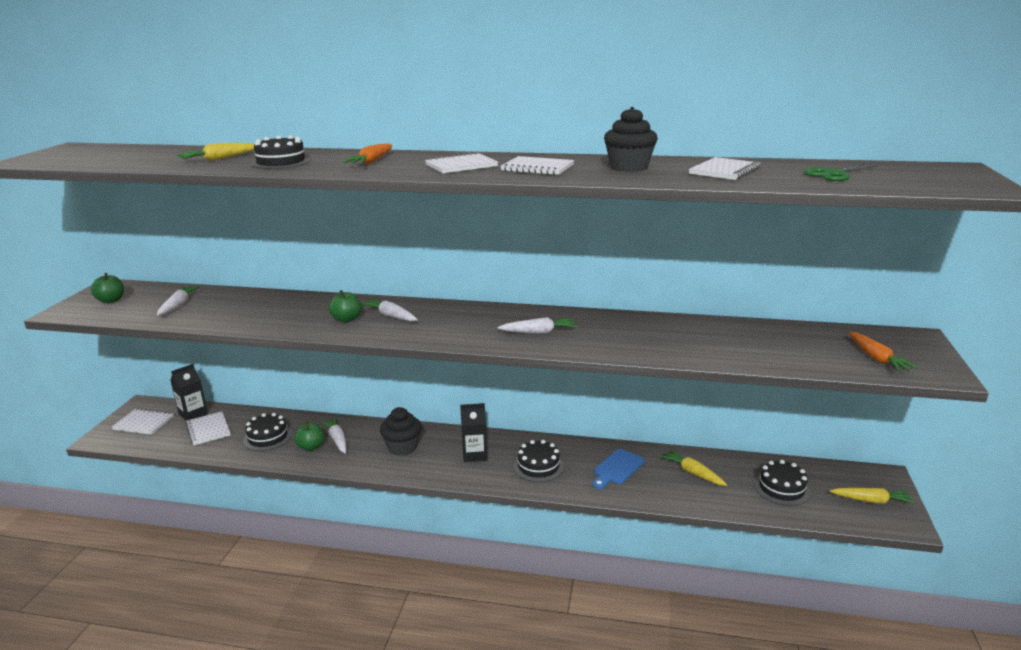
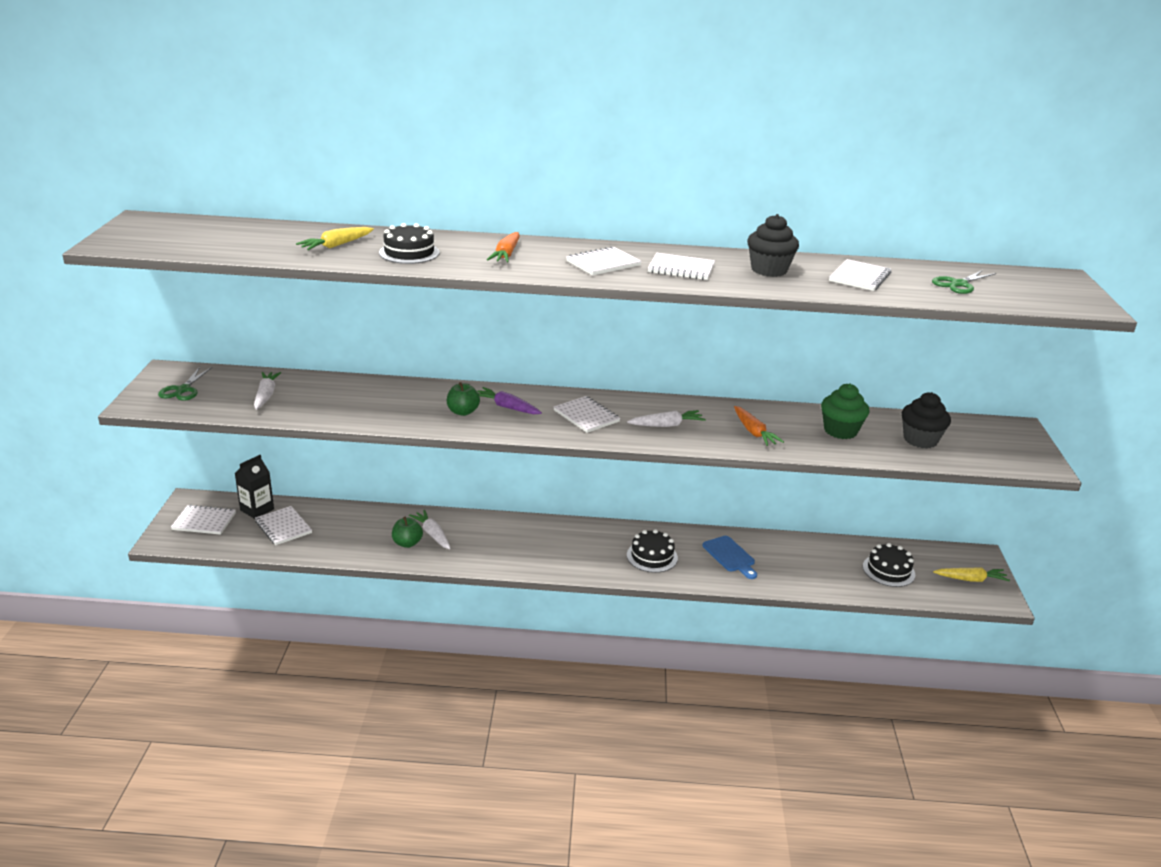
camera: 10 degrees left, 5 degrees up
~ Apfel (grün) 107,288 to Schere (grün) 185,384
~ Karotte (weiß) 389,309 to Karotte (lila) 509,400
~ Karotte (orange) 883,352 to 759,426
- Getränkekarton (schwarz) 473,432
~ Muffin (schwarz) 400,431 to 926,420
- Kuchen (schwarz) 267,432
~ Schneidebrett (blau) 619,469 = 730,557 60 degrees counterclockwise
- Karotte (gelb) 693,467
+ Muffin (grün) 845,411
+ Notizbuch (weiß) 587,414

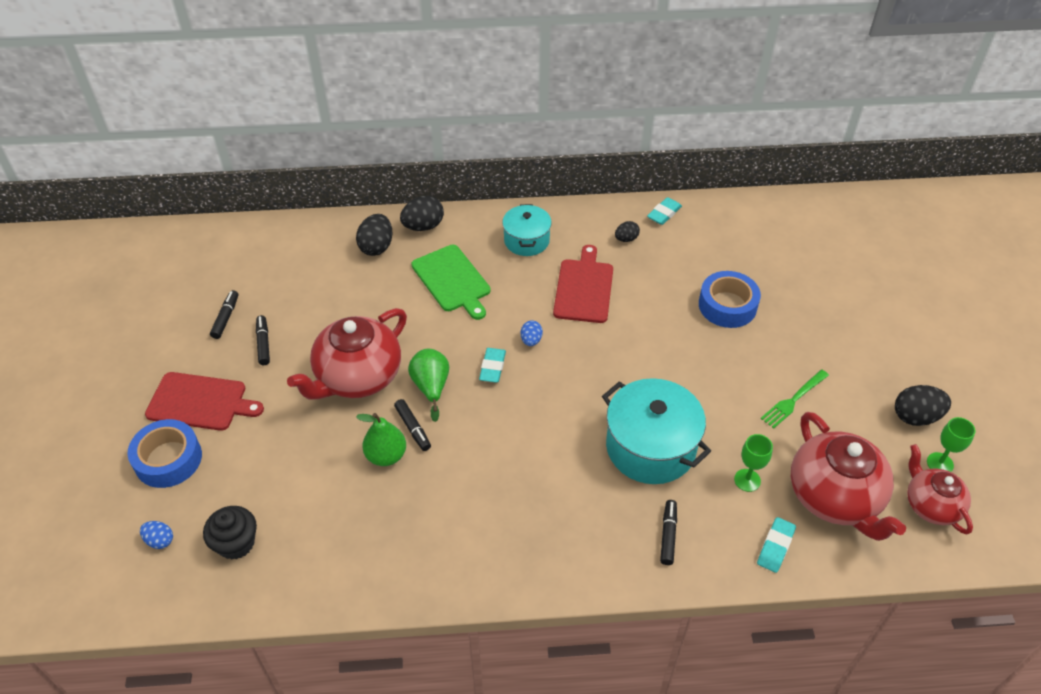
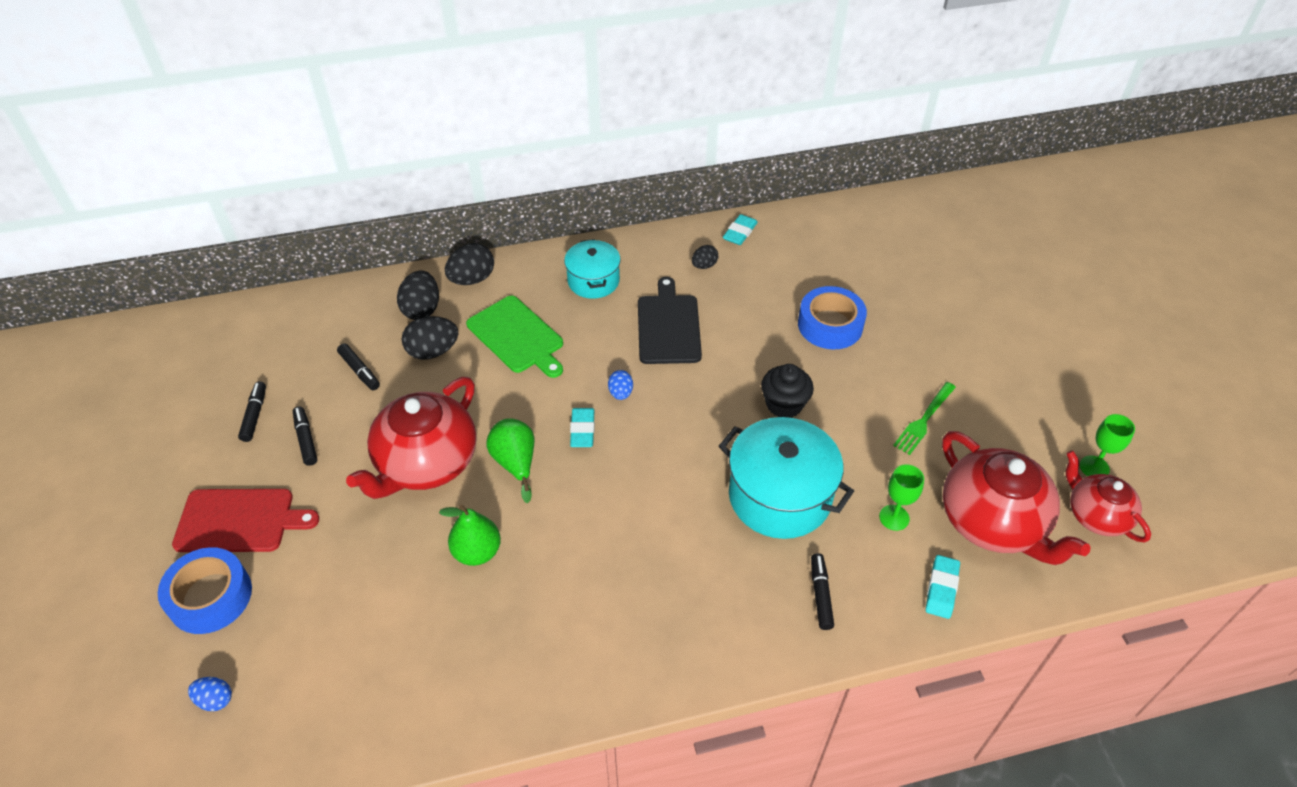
camera: 10 degrees left, 0 degrees up
~ Schneidebrett (rot) 583,284 to Schneidebrett (schwarz) 670,320
~ Ei (schwarz) 923,405 to 429,338
~ Filzstift (schwarz) 412,425 to 358,367
~ Muffin (schwarz) 230,533 to 787,391

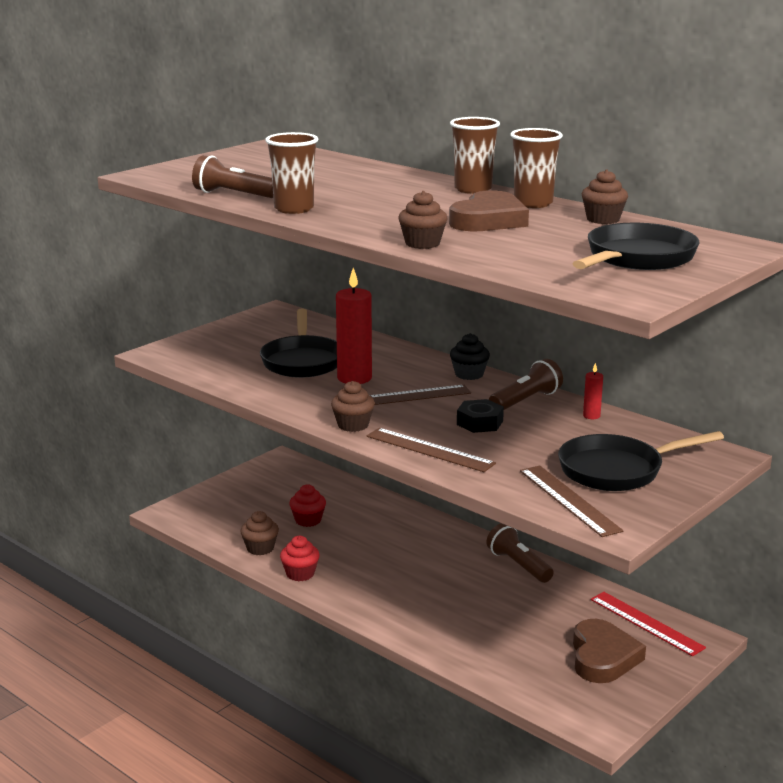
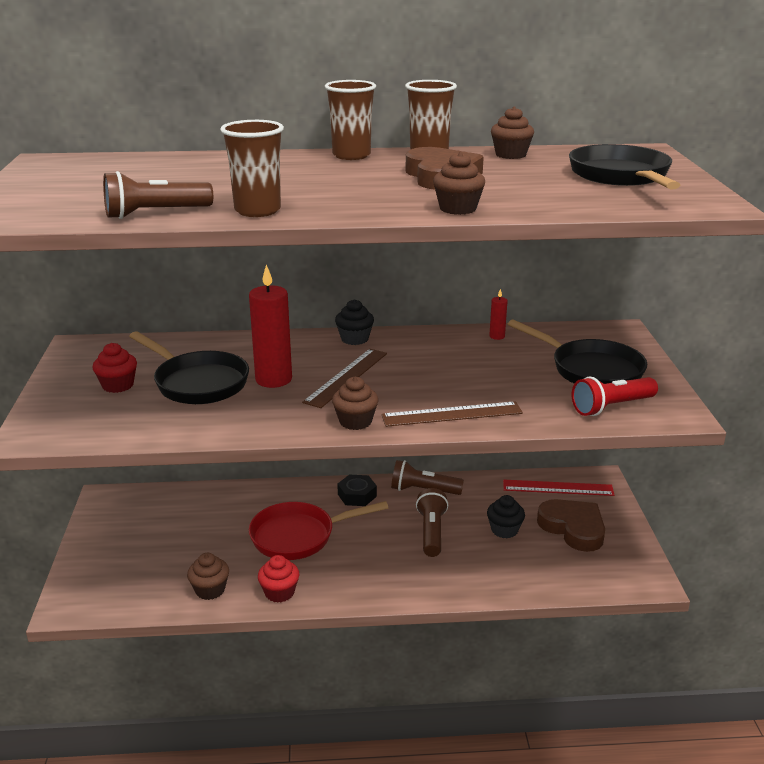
camera: 45 degrees left, 5 degrees up
~ Taschenlampe (braun) 526,384 to 432,522
~ Sechskantmutter (schwarz) 480,416 to 357,490
~ Pfanne (schwarz) 641,461 = 577,351 75 degrees counterclockwise
~ Lineal (braun) 571,501 to Taschenlampe (rot) 615,396
~ Muffin (rot) 307,505 to 114,368
+ Muffin (schwarz) 506,516
+ Pfanne (rot) 318,530

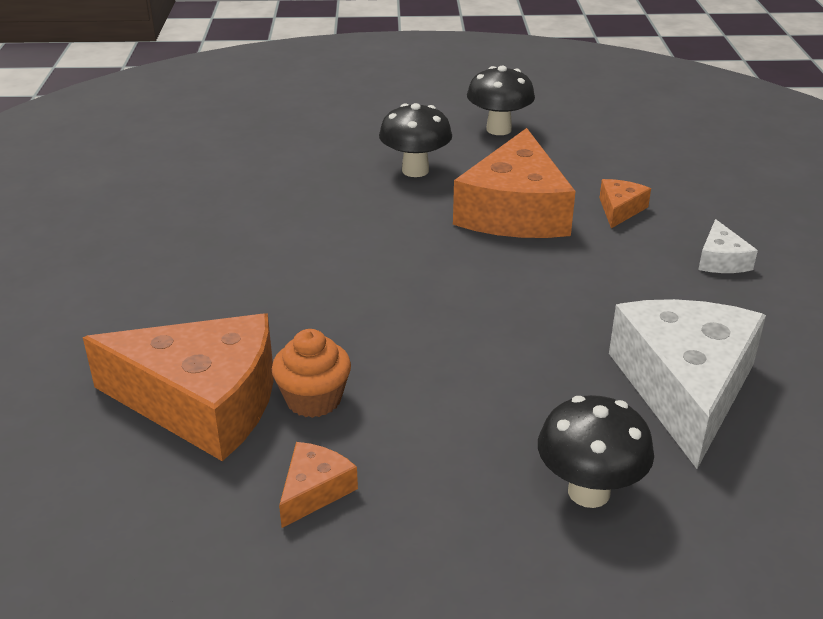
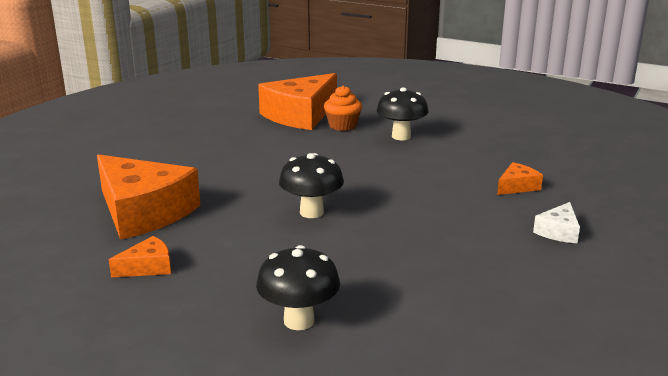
camera: 30 degrees right, 10 degrees down
~ Pilz (schwarz) 501,100 to 311,185
~ Käse (orange) 514,183 to 297,101
- Käse (weiß) 687,384
~ Muffin (orange) 311,373 to 343,108

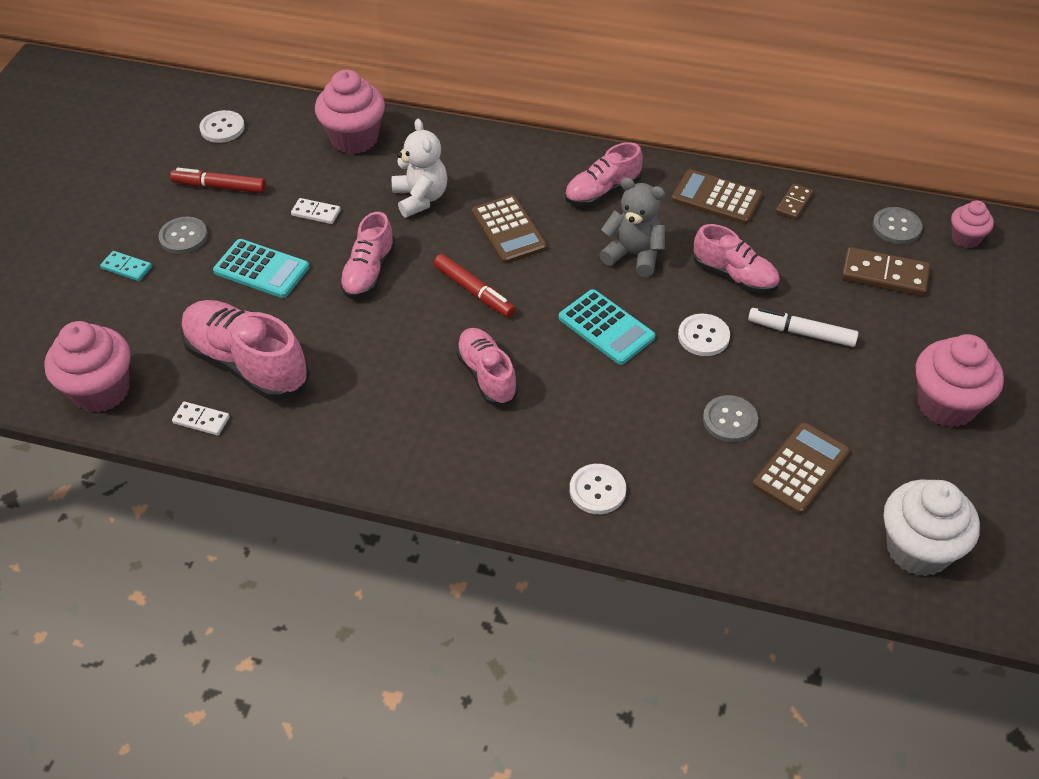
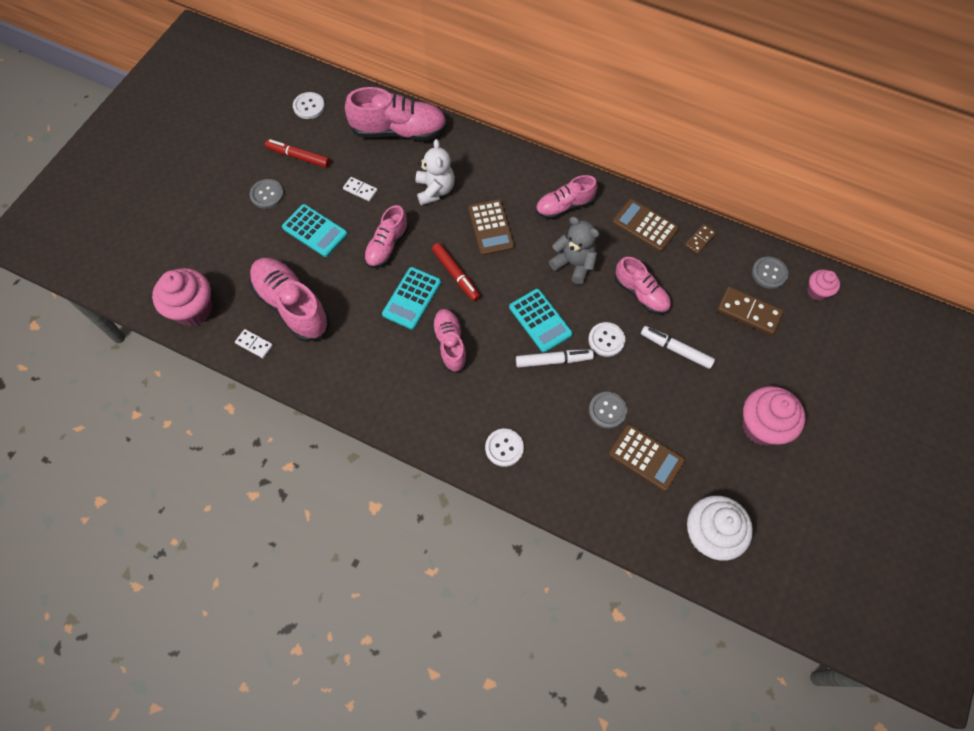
camera: 10 degrees right, 15 degrees up
~ Muffin (rosa) 350,112 to Schuh (rosa) 396,114
- Dominostein (türkis) 126,266
~ Taschenrechner (braun) 801,468 = 647,457 75 degrees clockwise
+ Taschenrechner (türkis) 411,298
+ Filzstift (weiß) 555,358

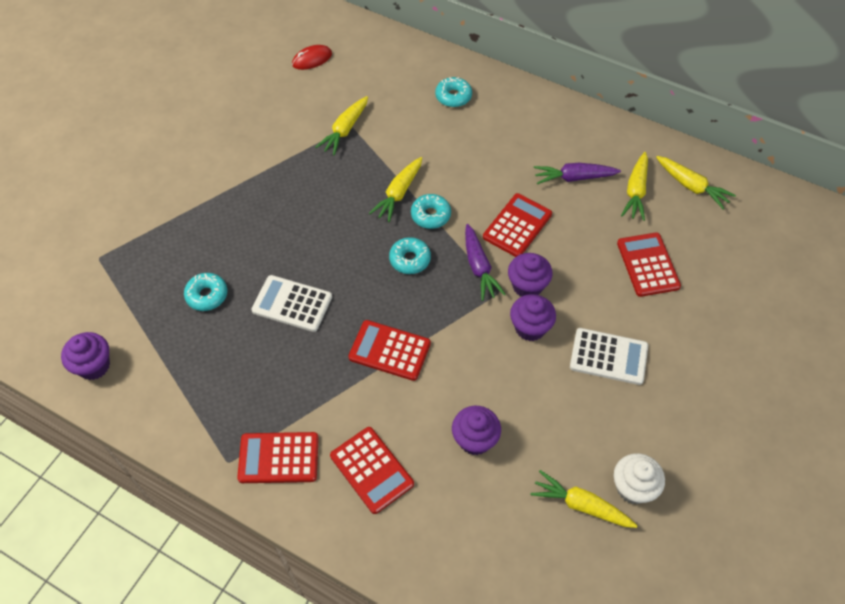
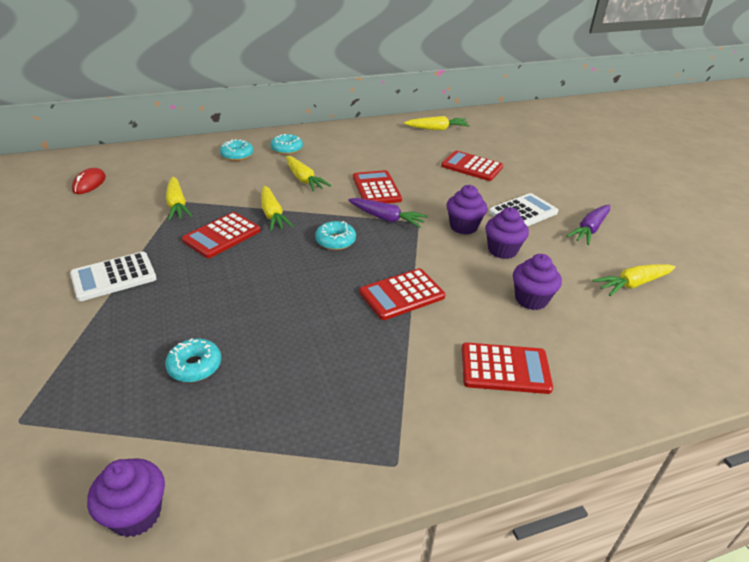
camera: 50 degrees left, 20 degrees down
~ Karotte (gelb) 634,186 to 308,174
~ Karotte (lila) 577,173 to 588,225
~ Donut (türkis) 431,211 to 286,144
~ Muffin (lila) 530,275 to 507,233
~ Taschenrechner (weiß) 291,303 to 113,276
~ Taschenrechner (rot) 278,457 to 221,235
- Muffin (weiß) 639,478

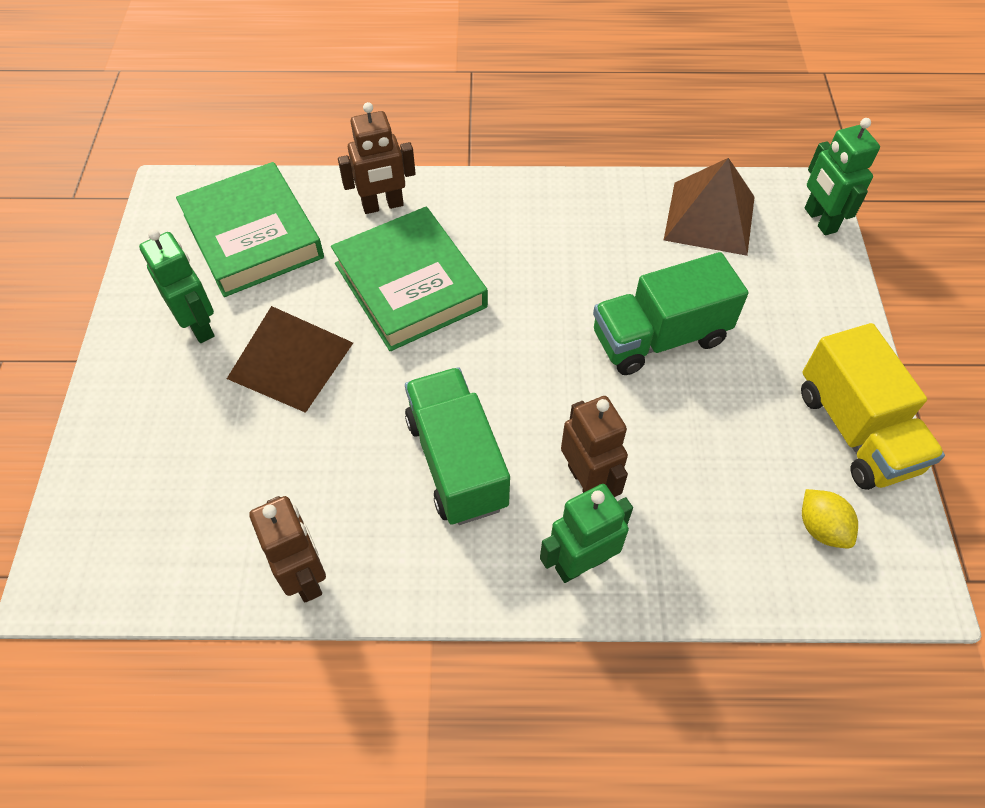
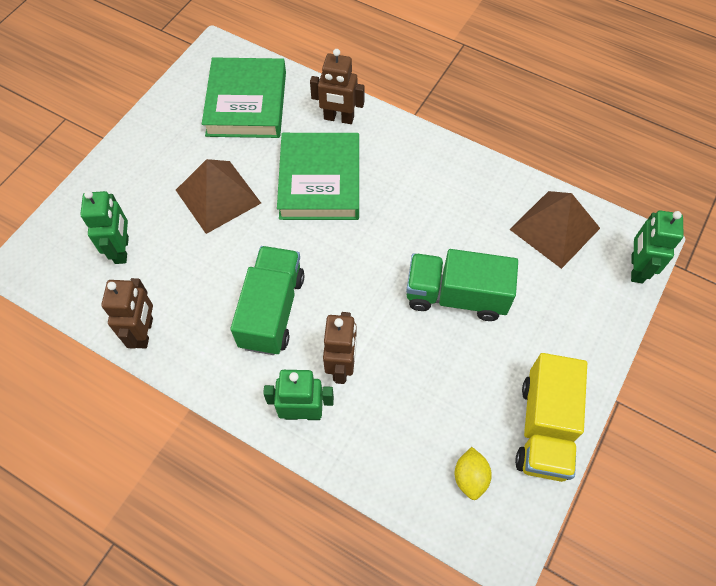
camera: 30 degrees right, 5 degrees up
~ Roboter (grün) 177,286 to 104,227

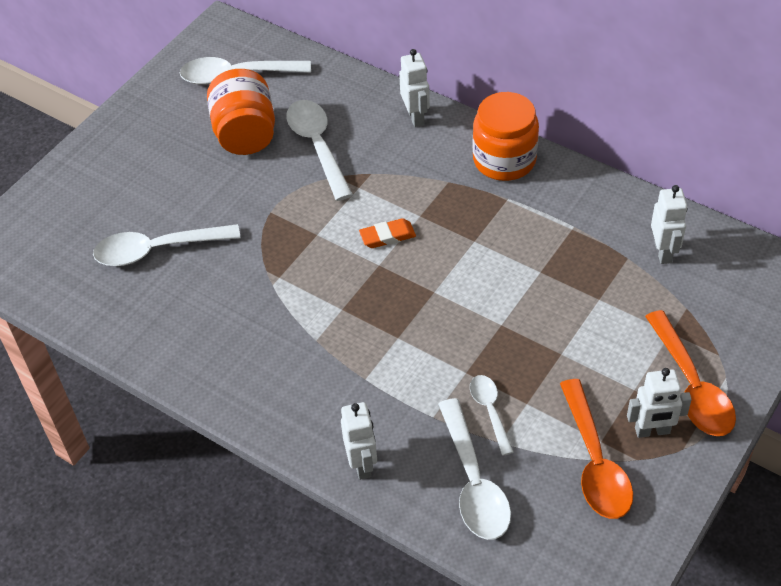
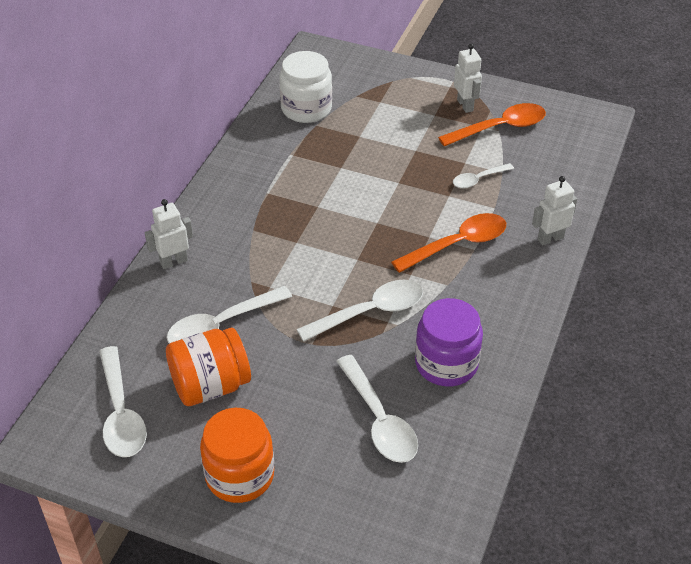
camera: 105 degrees left, 5 degrees down
~ Einmachglas (orange) 506,136 to 237,455
~ Roboter (weiß) 669,224 to Einmachglas (weiß) 305,87
- Radiergummi (orange) 387,233
~ Löffel (orange) 690,373 to 448,243
~ Löffel (weiß) 474,469 to 360,311
+ Einmachglas (lila) 449,342

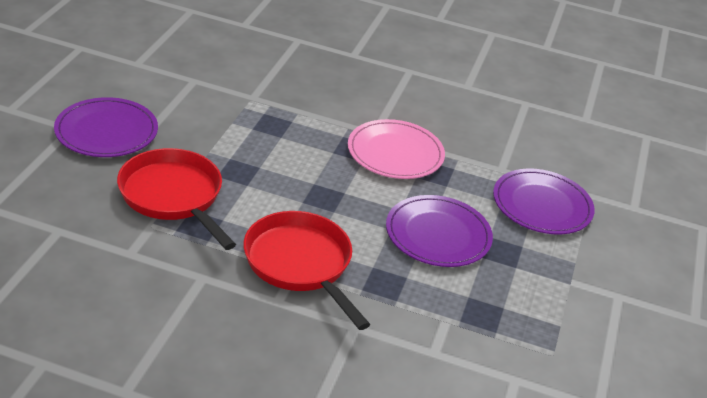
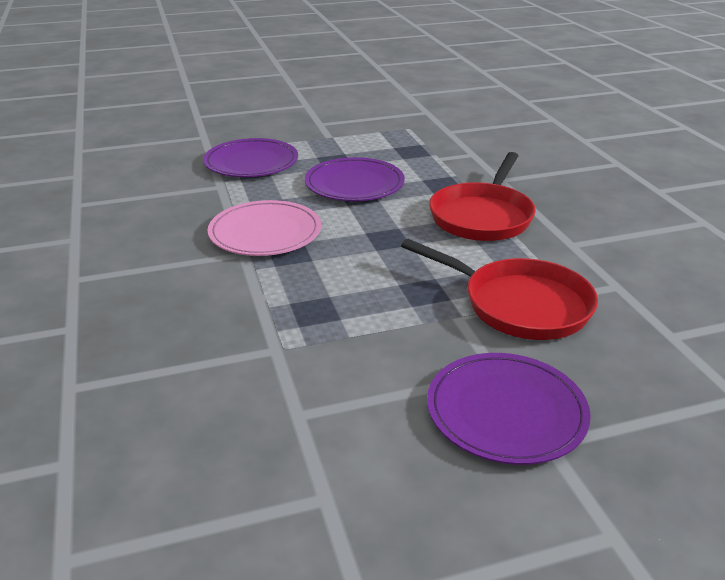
camera: 120 degrees left, 5 degrees down
~ Pfanne (rot) 176,199 = 499,289 75 degrees counterclockwise

